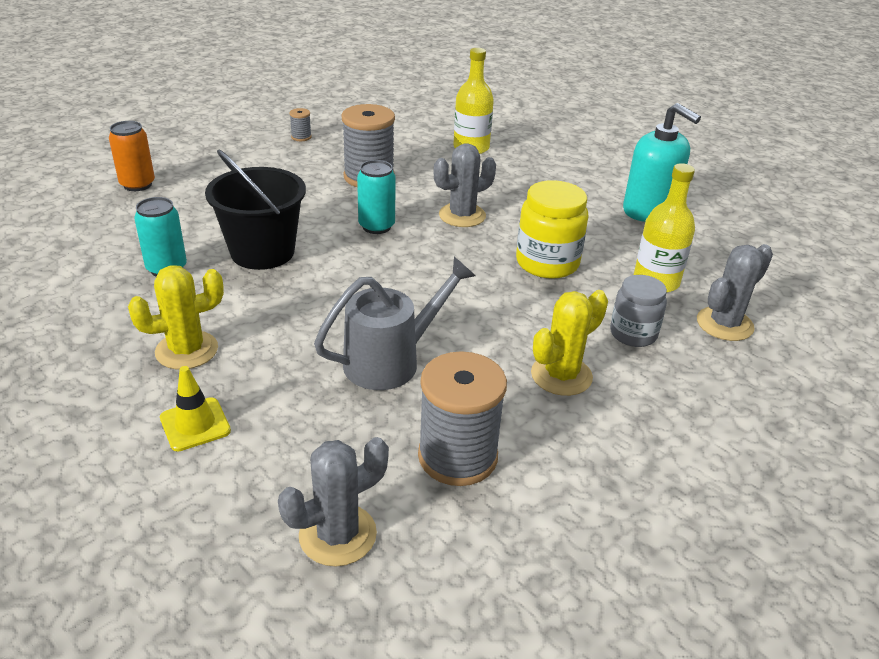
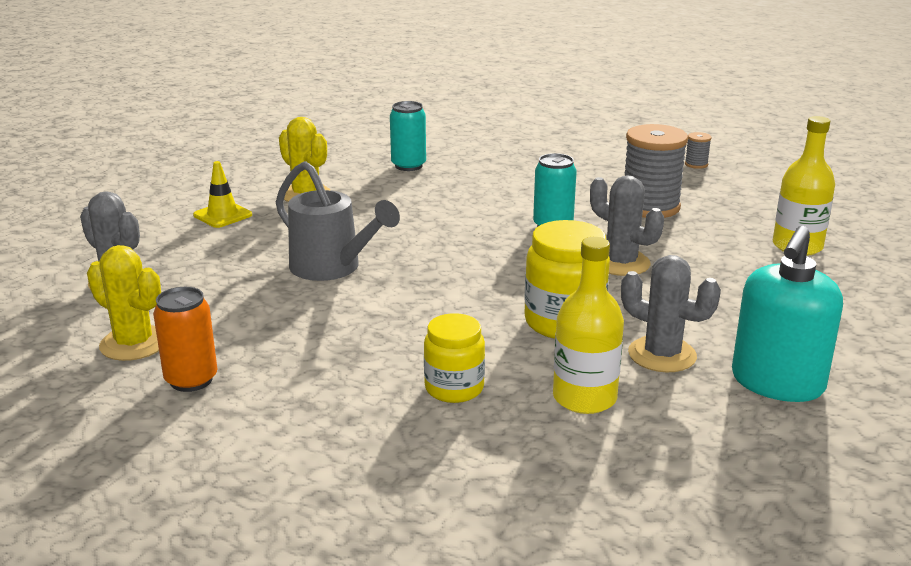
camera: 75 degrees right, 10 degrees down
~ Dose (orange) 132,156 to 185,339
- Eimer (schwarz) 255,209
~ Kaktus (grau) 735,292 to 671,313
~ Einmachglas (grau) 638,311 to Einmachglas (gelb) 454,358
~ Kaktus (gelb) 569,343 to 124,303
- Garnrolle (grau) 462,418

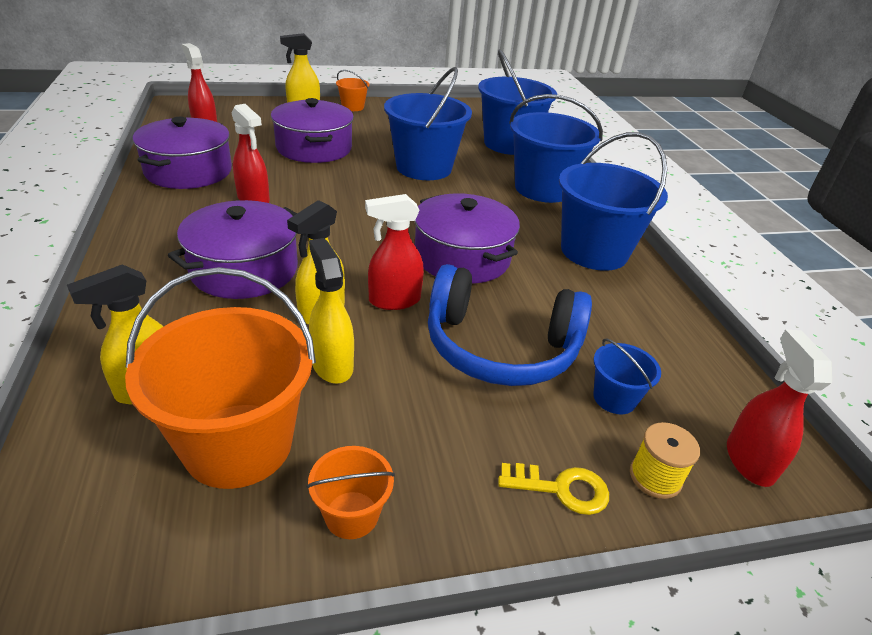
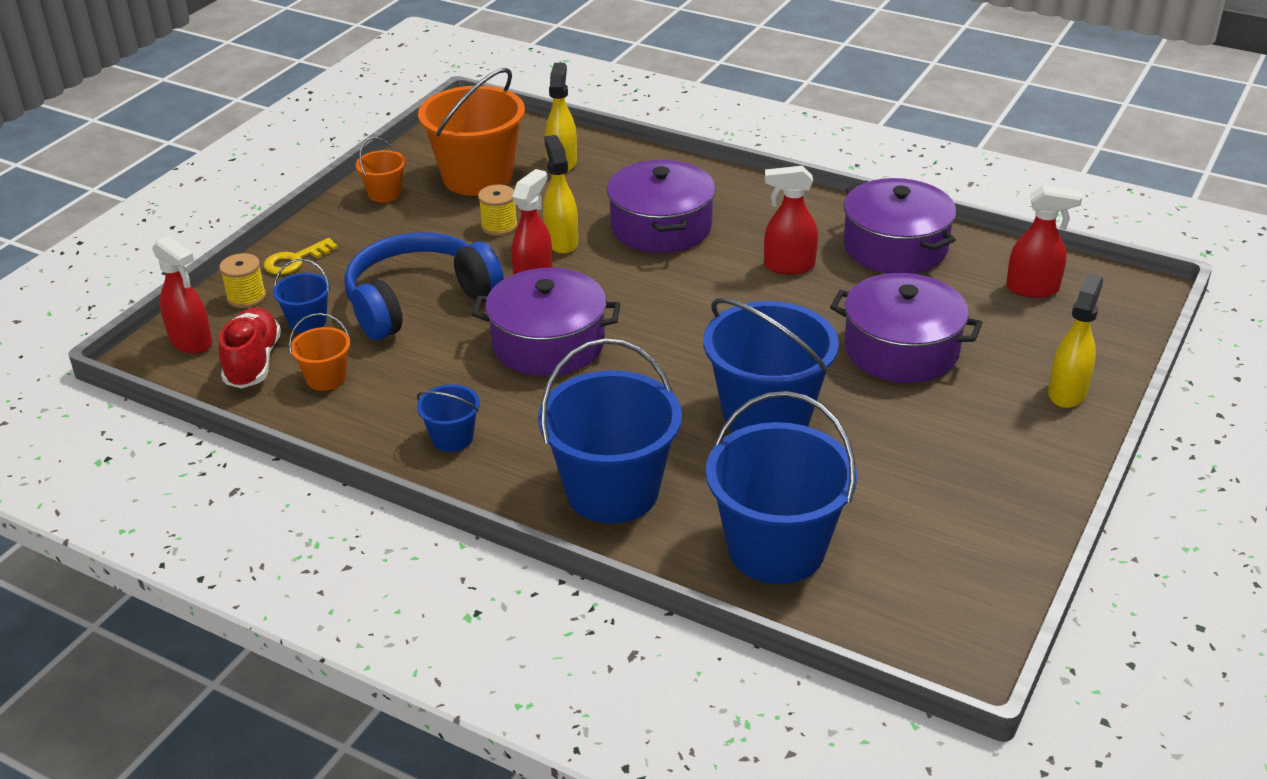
camera: 135 degrees right, 0 degrees up
~ Eimer (orange) 352,90 to 319,352
~ Eimer (blau) 613,201 = 448,418 x0.47
~ Sprühflasche (gelb) 331,311 to Garnrolle (gelb) 498,210
+ Schuh (rot) 250,347

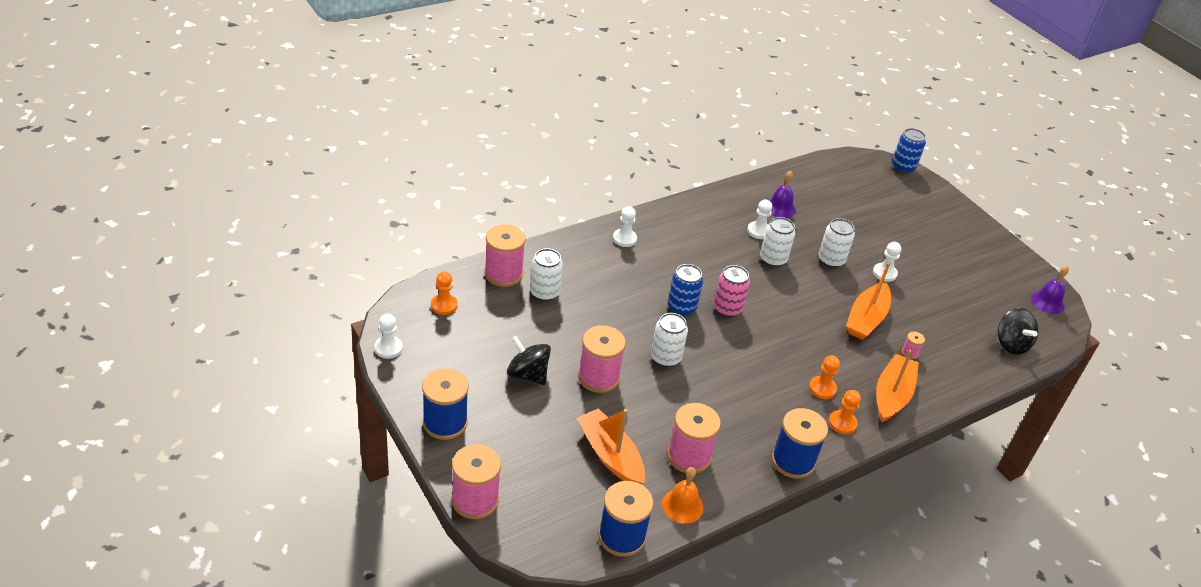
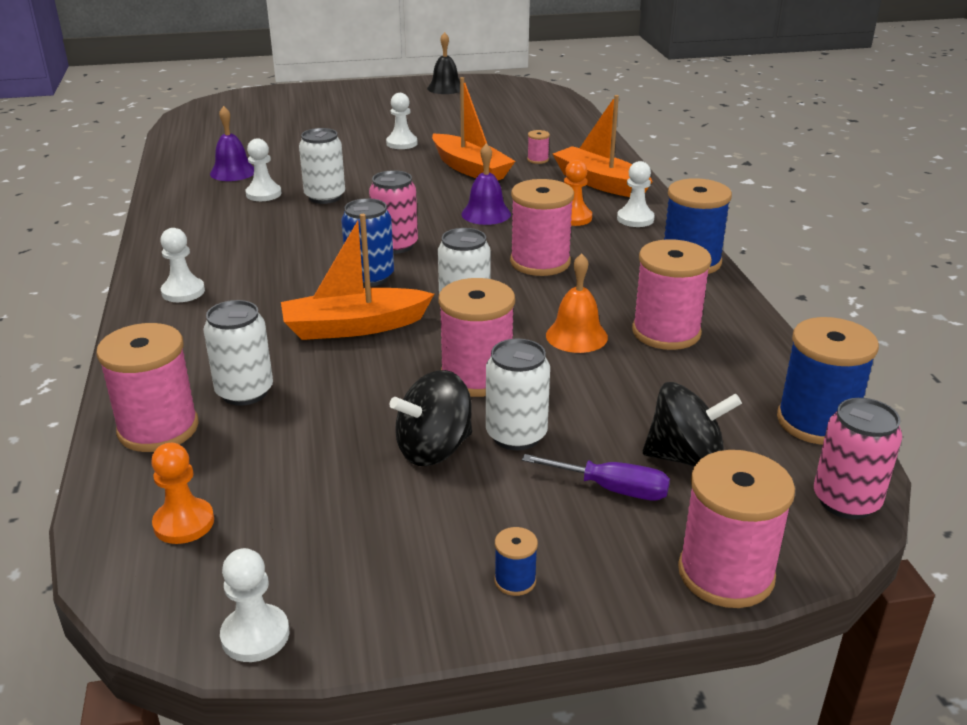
camera: 65 degrees left, 10 degrees down
- Dose (blau) 909,151
~ Dose (weiß) 837,243 to 518,394
~ Glocke (lila) 1050,290 to 486,184
~ Kreisel (schwarz) 1018,331 to 692,424
~ Garnrolle (blau) 445,404 = 516,561 x0.44
~ Bauer (orange) 845,412 to Bauer (weiß) 636,194
~ Boot (orange) 611,447 to 357,277
~ Glocke (orange) 682,495 to 577,303
+ Glocke (schwarz) 443,63
+ Garnrolle (rosa) 542,227
+ Dose (rosa) 858,458
+ Schraubenzieher (lila) 596,477

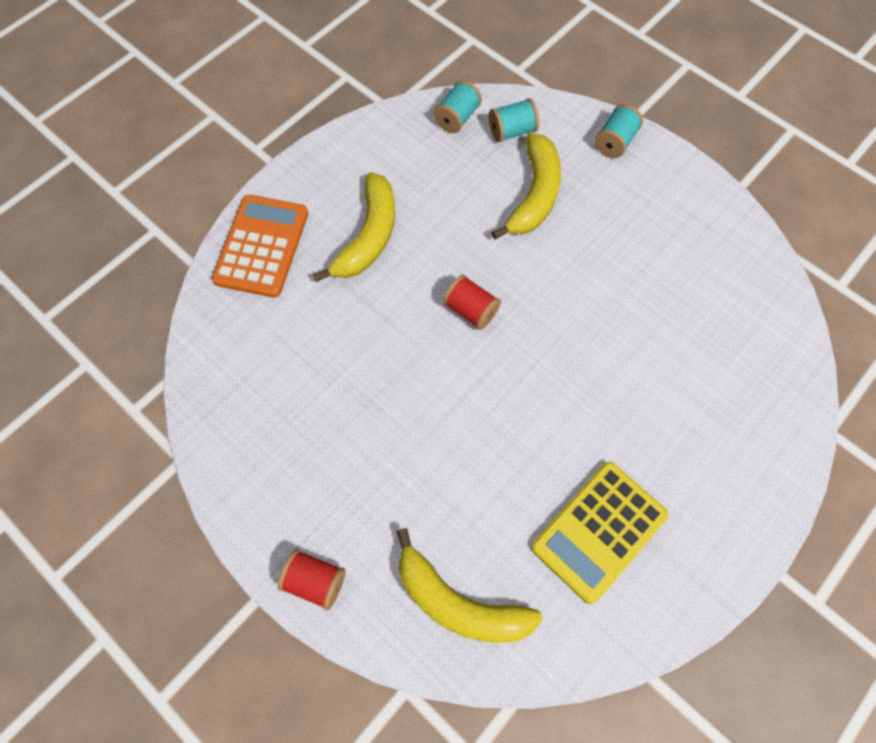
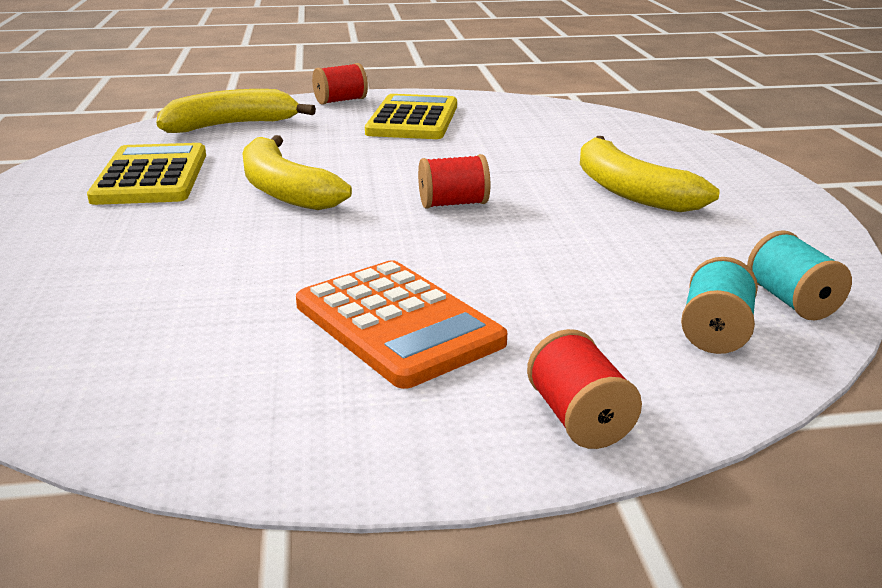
camera: 130 degrees right, 40 degrees down
~ Garnrolle (türkis) 619,131 to Garnrolle (rot) 584,389
~ Banane (gelb) 526,186 to 297,172
~ Taschenrechner (orange) 260,246 to 401,324
+ Taschenrechner (gelb) 411,116

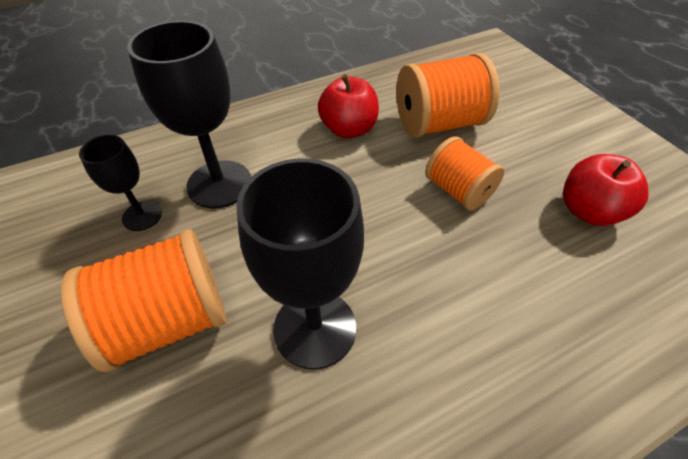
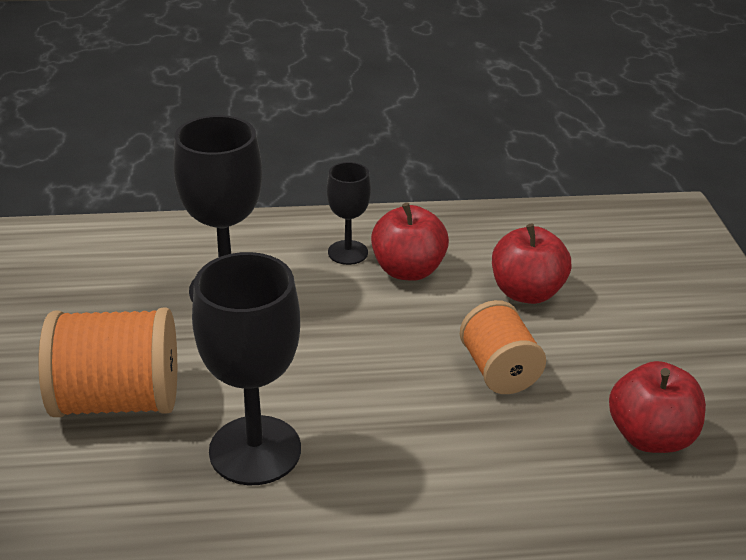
camera: 20 degrees right, 15 degrees down
~ Garnrolle (orange) 447,95 to Apfel (rot) 531,264
~ Kelch (schwarz) 120,183 to 349,213

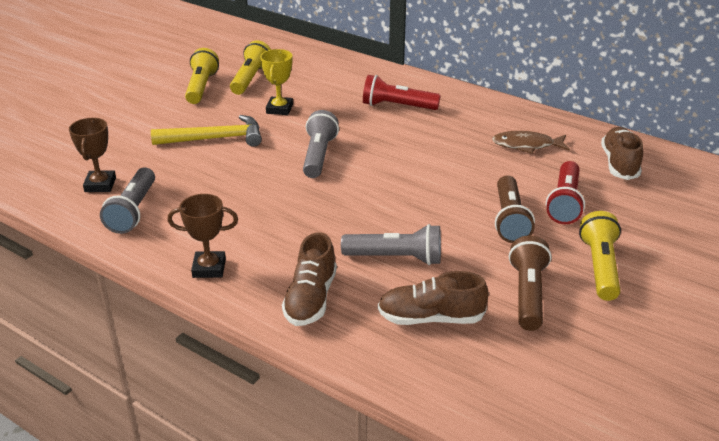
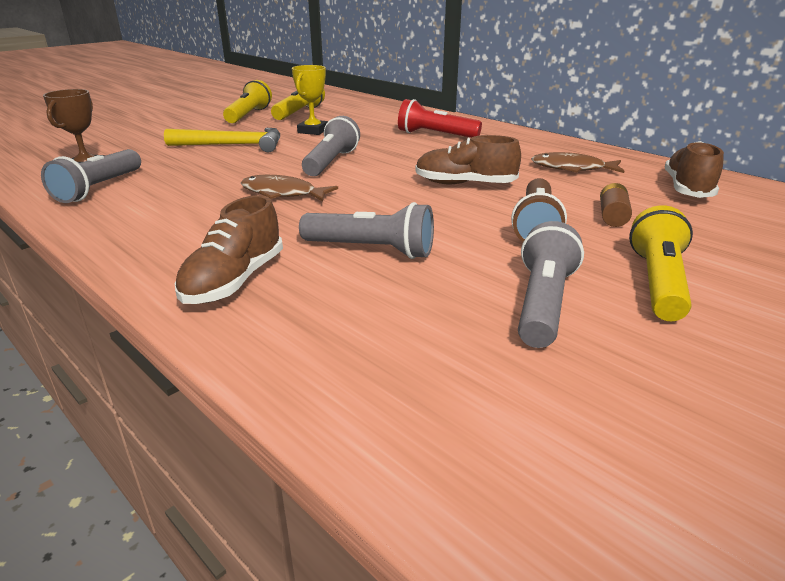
camera: 10 degrees right, 5 degrees down
~ Taschenlampe (rot) 565,192 to Batterie (braun) 616,205
- Pokal (braun) 202,236
~ Taschenlampe (braun) 530,283 to Taschenlampe (grau) 551,284
~ Schuh (braun) 433,298 to 468,159
+ Fisch (braun) 289,188

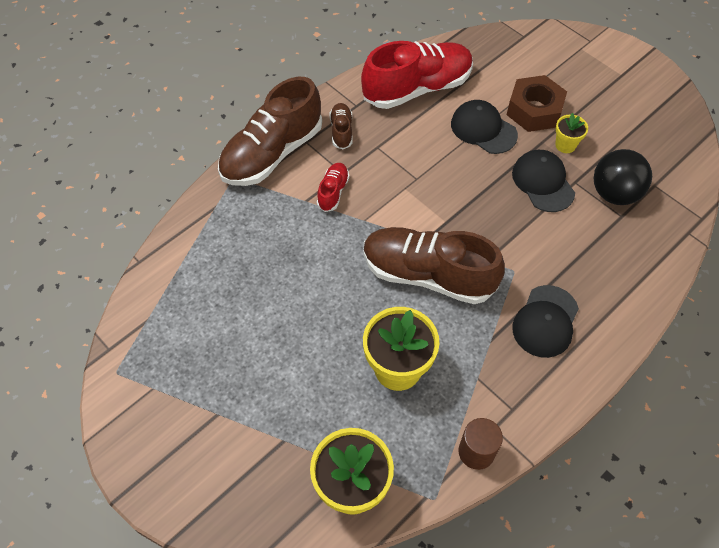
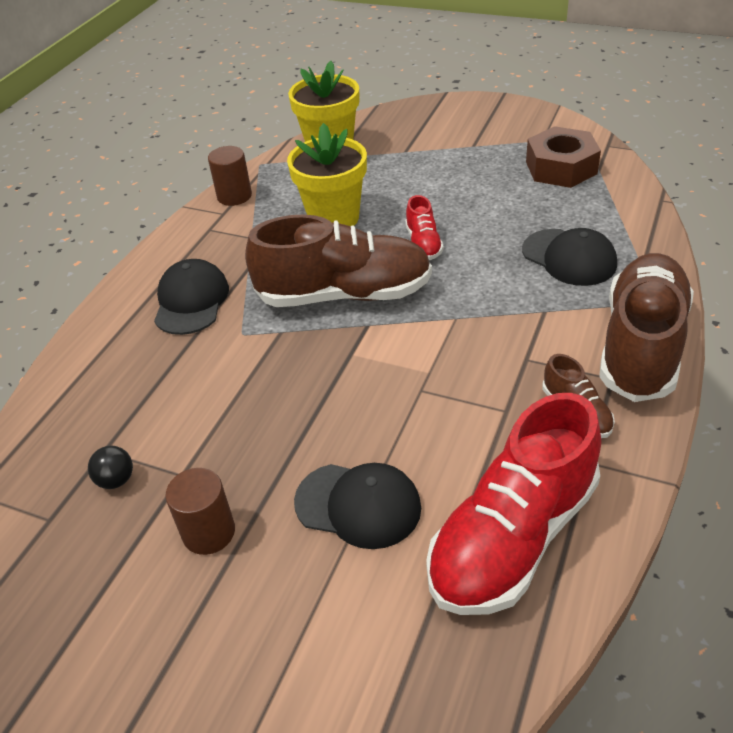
camera: 160 degrees right, 15 degrees down
~ Sechskantmutter (braun) 537,103 to 563,157
~ Blumentopf (gelb) 571,133 to Vollzylinder (braun) 200,511
~ Ball (schwarz) 623,177 = 110,467 x0.48
~ Kappe (schwarz) 543,181 to 569,257
~ Schuh (rot) 333,187 to 424,227

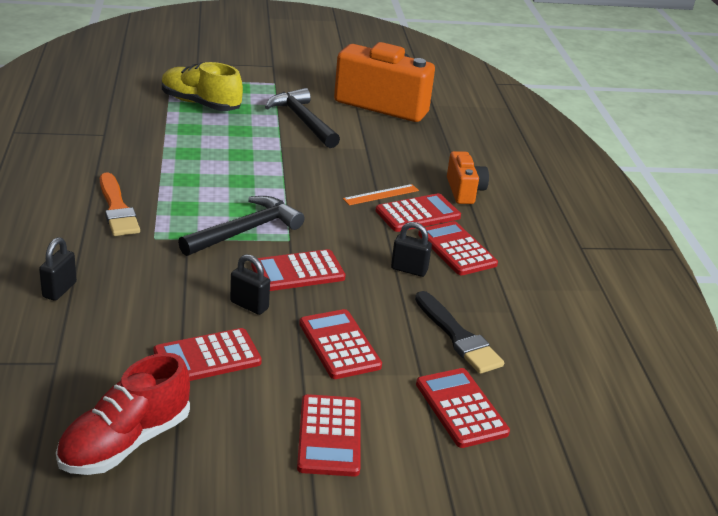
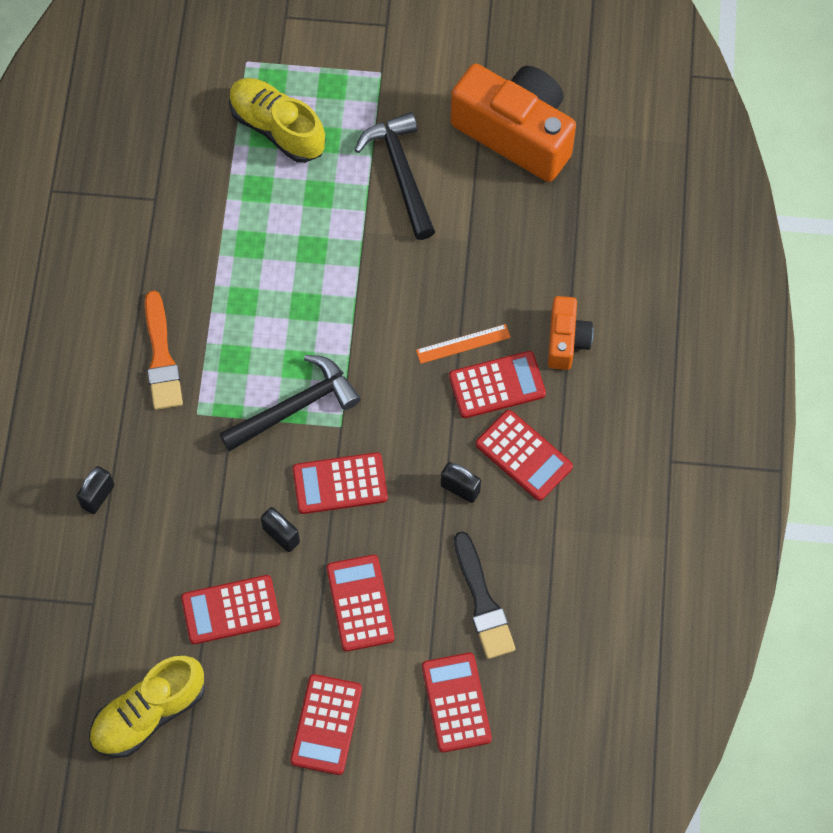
camera: 15 degrees right, 35 degrees up
~ Taschenrechner (rot) 458,248 = 524,455 150 degrees clockwise
~ Schuh (rot) 123,414 to Schuh (gelb) 147,707

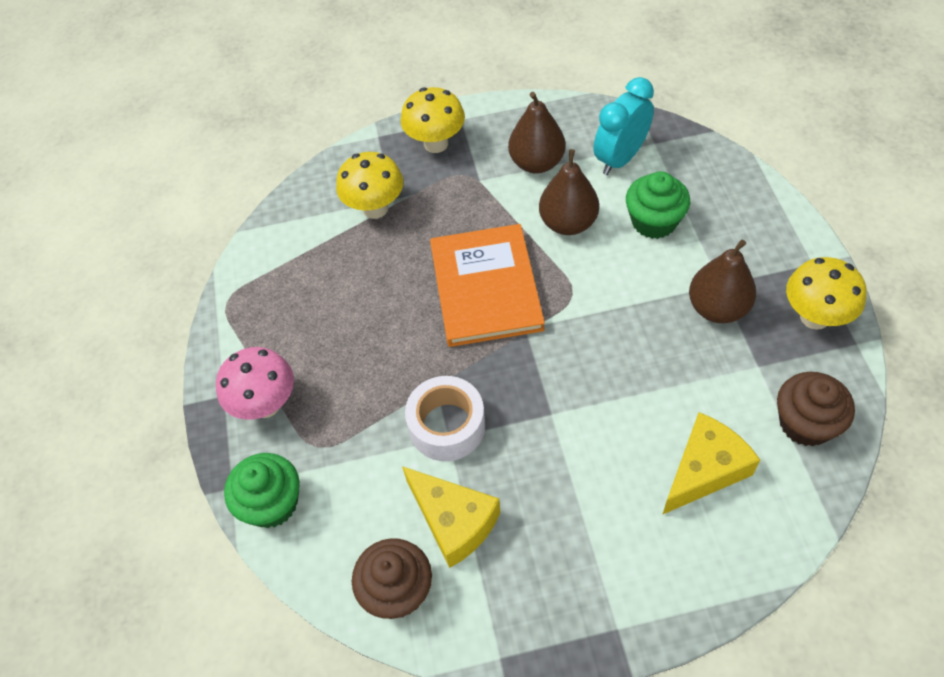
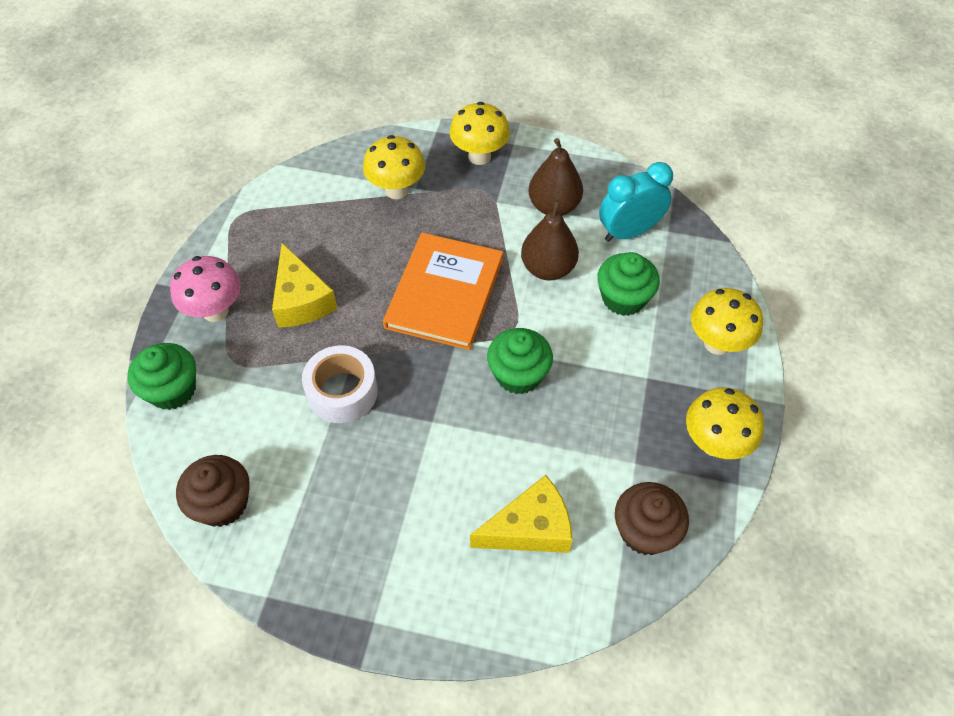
camera: 20 degrees right, 0 degrees up
- Birne (braun) 722,281
~ Käse (gelb) 451,517 to 305,285
+ Pilz (gelb) 727,321
+ Muffin (grün) 520,361

